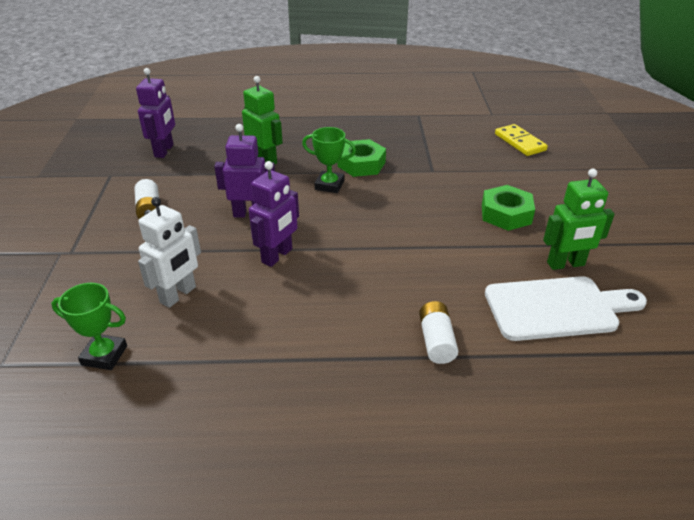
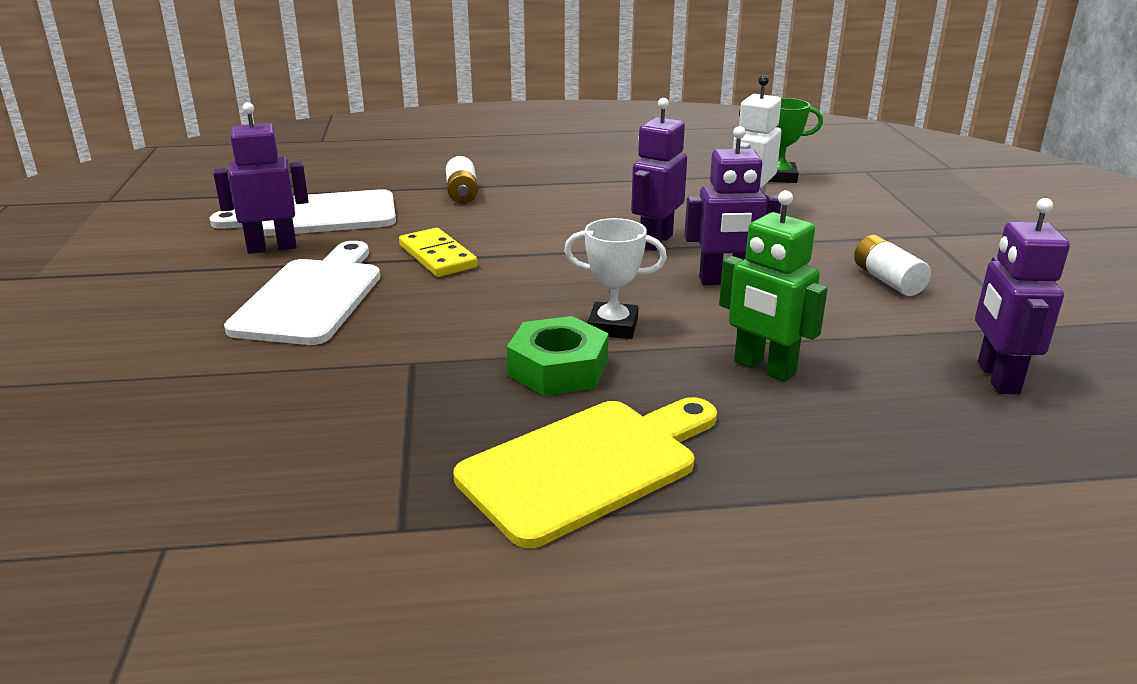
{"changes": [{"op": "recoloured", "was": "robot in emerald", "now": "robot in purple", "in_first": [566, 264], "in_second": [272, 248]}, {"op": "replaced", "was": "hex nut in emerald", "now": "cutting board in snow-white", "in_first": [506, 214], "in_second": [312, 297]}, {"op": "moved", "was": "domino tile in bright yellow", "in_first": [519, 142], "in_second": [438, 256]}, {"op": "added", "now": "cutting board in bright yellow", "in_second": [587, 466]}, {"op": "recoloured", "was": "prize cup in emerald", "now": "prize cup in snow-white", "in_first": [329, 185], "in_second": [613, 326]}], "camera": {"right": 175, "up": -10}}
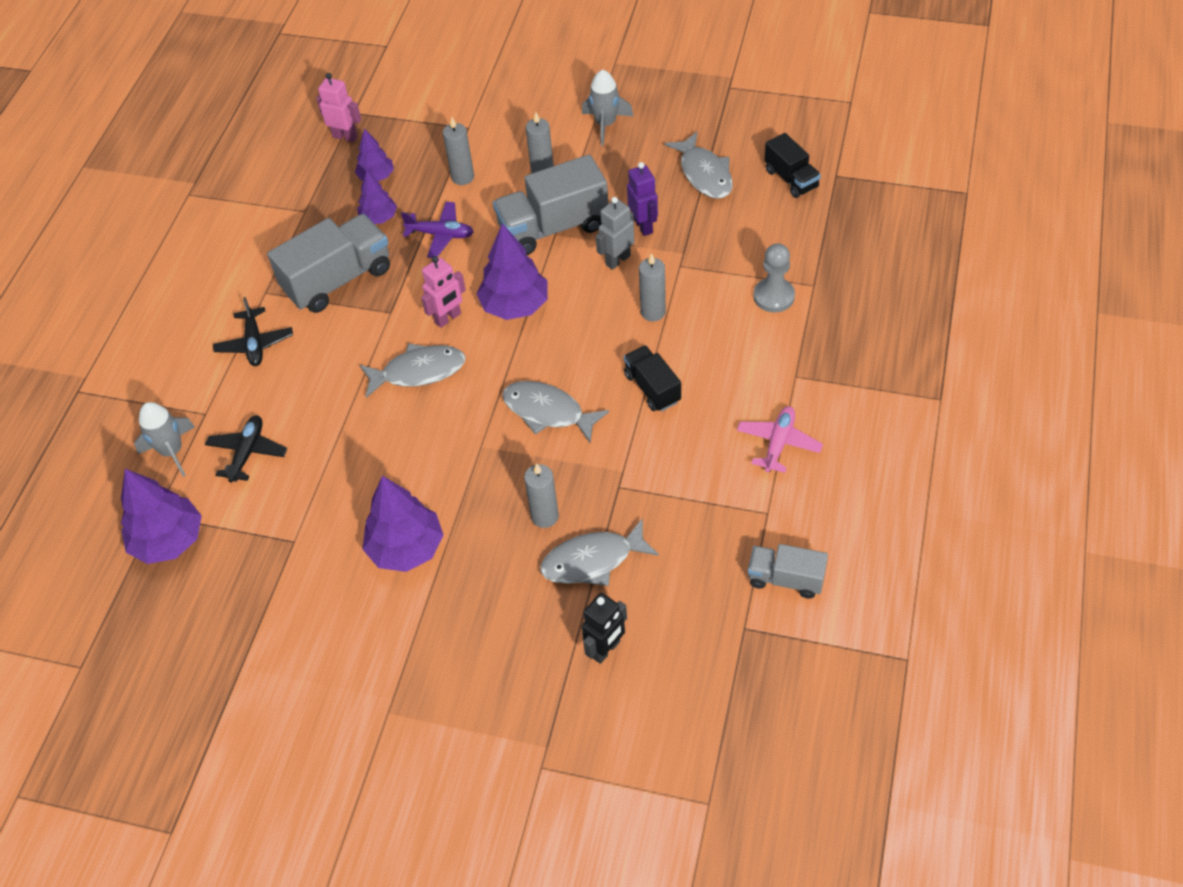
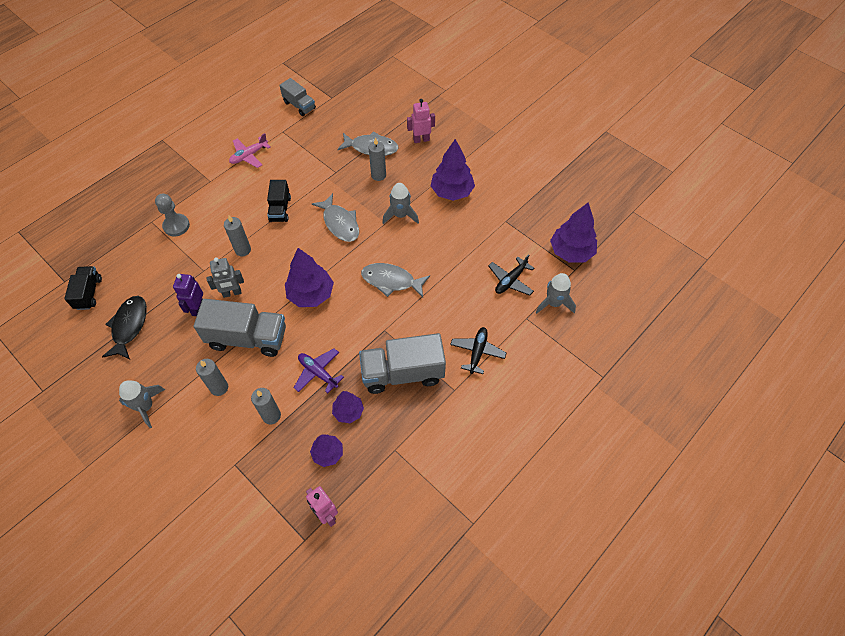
{"changes": [{"op": "recoloured", "was": "fish in grey", "now": "fish in ebony", "in_first": [704, 174], "in_second": [129, 326]}, {"op": "added", "now": "spaceship in grey", "in_second": [400, 215]}, {"op": "moved", "was": "robot in rosy", "in_first": [448, 318], "in_second": [421, 140]}, {"op": "removed", "was": "robot in ebony", "in_first": [606, 649]}], "camera": {"right": -155, "up": 5}}
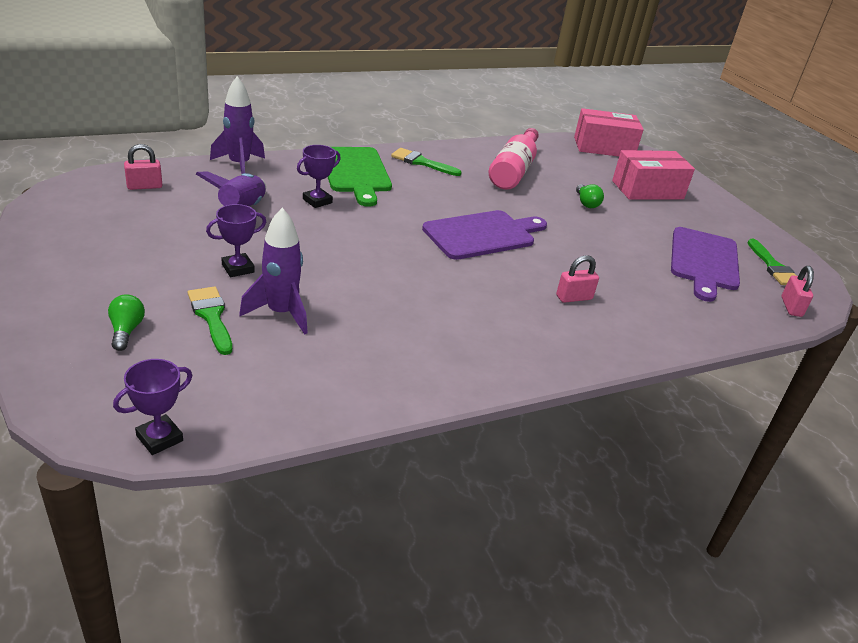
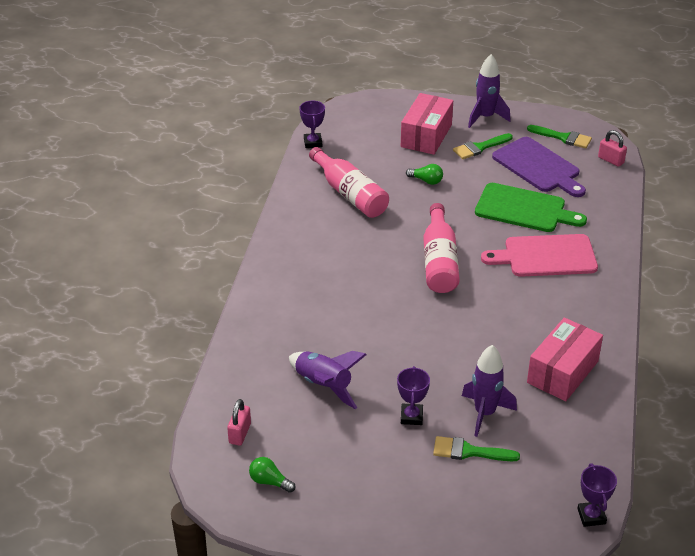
{"changes": [{"op": "moved", "was": "light bulb in emerald", "in_first": [126, 330], "in_second": [269, 481]}, {"op": "moved", "was": "prize cup in purple", "in_first": [317, 201], "in_second": [313, 143]}, {"op": "replaced", "was": "cutting board in purple", "now": "flask in rosy", "in_first": [483, 235], "in_second": [439, 261]}, {"op": "moved", "was": "brush in emerald", "in_first": [421, 162], "in_second": [479, 147]}, {"op": "moved", "was": "spaceship in purple", "in_first": [239, 165], "in_second": [485, 117]}, {"op": "moved", "was": "cutting board in emerald", "in_first": [355, 172], "in_second": [524, 209]}, {"op": "replaced", "was": "small lock in rosy", "now": "cutting board in rosy", "in_first": [574, 297], "in_second": [545, 256]}, {"op": "moved", "was": "box in rosy", "in_first": [603, 147], "in_second": [562, 372]}], "camera": {"right": -50, "up": 5}}
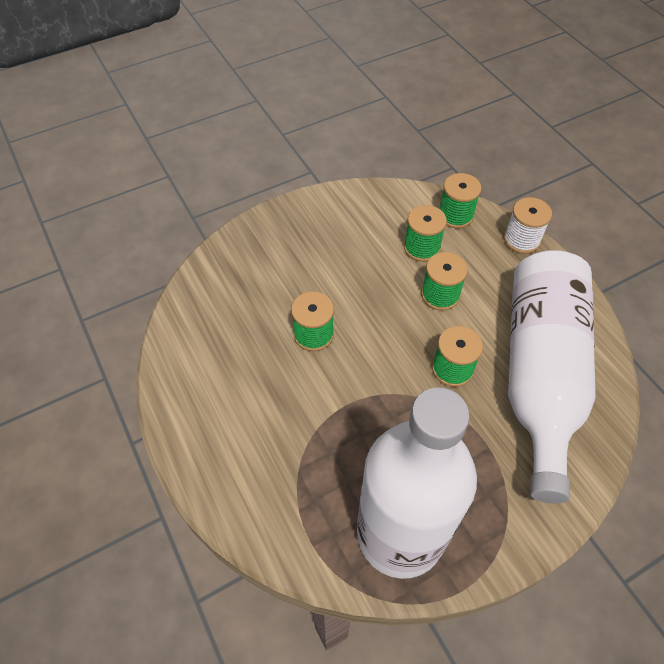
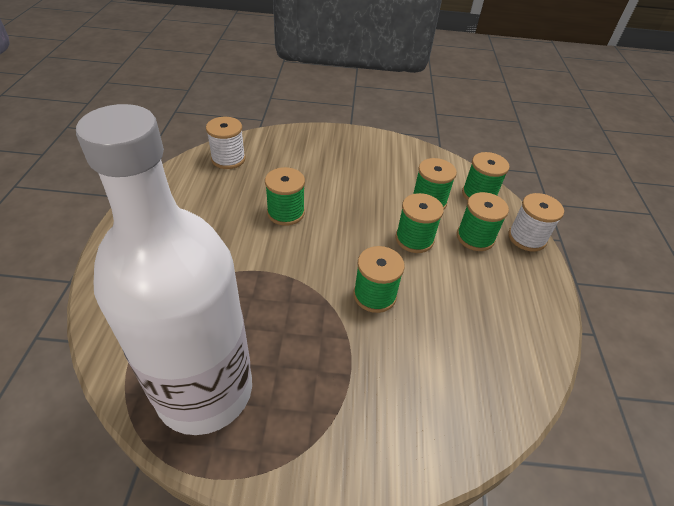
{"changes": [{"op": "added", "now": "reel of thread in snow-white", "in_second": [228, 159]}, {"op": "added", "now": "reel of thread in emerald", "in_second": [475, 237]}, {"op": "removed", "was": "flask in snow-white", "in_first": [540, 374]}], "camera": {"right": 30, "up": -10}}
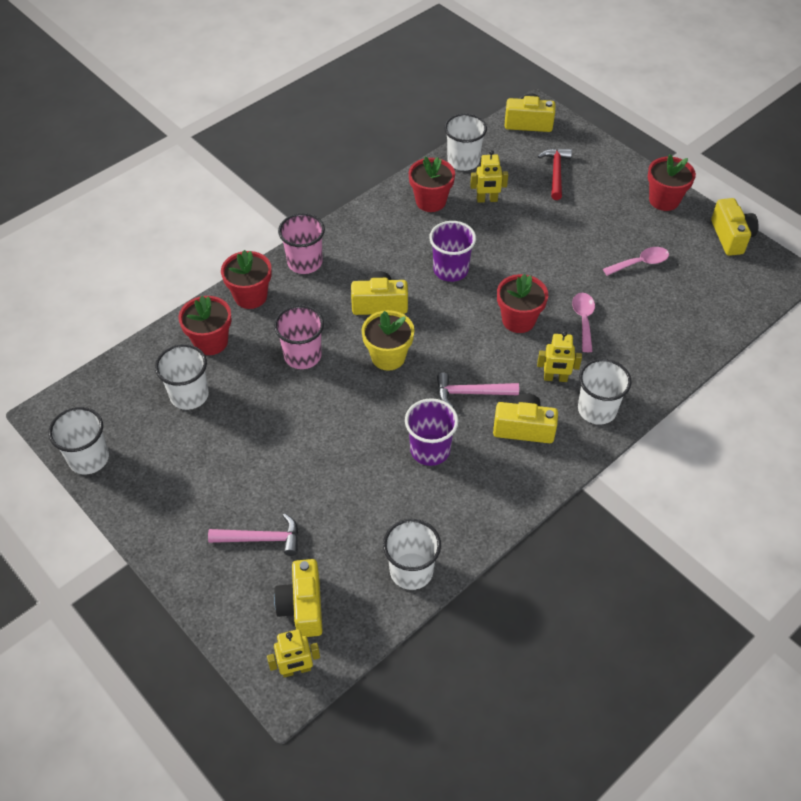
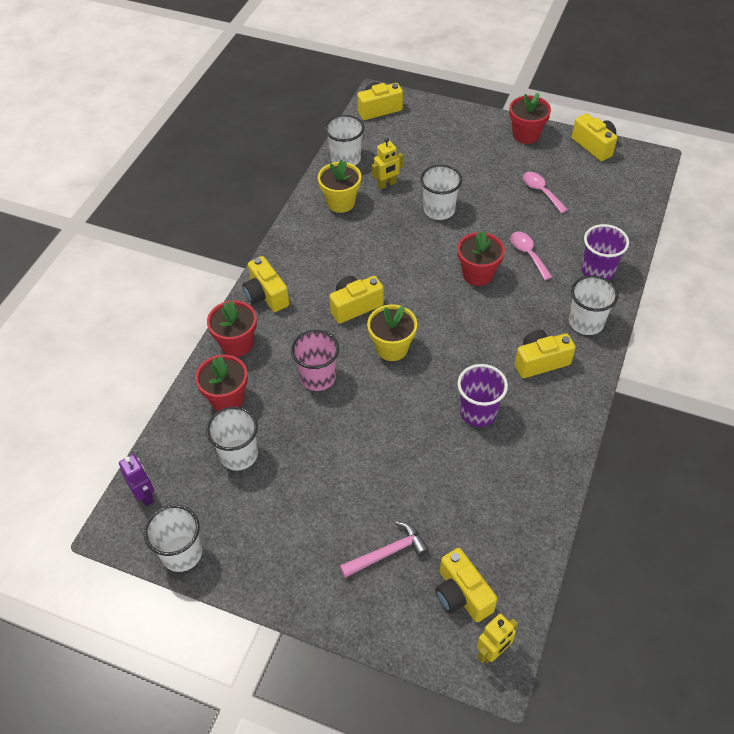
{"changes": [{"op": "added", "now": "robot in purple", "in_second": [145, 495]}, {"op": "replaced", "was": "tumbler in rosy", "now": "camera in bright yellow", "in_first": [305, 262], "in_second": [266, 295]}, {"op": "recoloured", "was": "flower pot in red", "now": "flower pot in bright yellow", "in_first": [430, 201], "in_second": [340, 202]}, {"op": "moved", "was": "tumbler in snow-white", "in_first": [411, 571], "in_second": [439, 210]}, {"op": "turned", "was": "tablespoon in rosy", "in_first": [640, 263], "in_second": [541, 191], "clockwise": -75}, {"op": "moved", "was": "tumbler in purple", "in_first": [450, 270], "in_second": [597, 270]}, {"op": "removed", "was": "carpenter's hammer in rosy", "in_first": [471, 393]}, {"op": "removed", "was": "robot in bright yellow", "in_first": [555, 378]}, {"op": "removed", "was": "carpenter's hammer in red", "in_first": [556, 173]}], "camera": {"right": -25, "up": 0}}
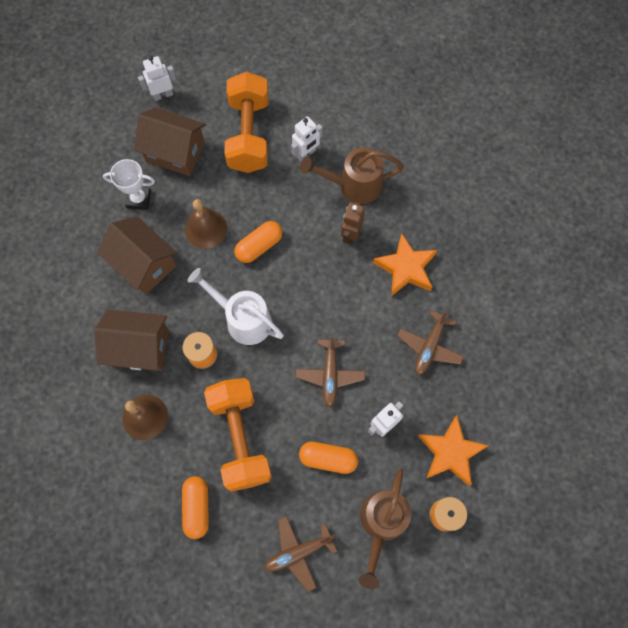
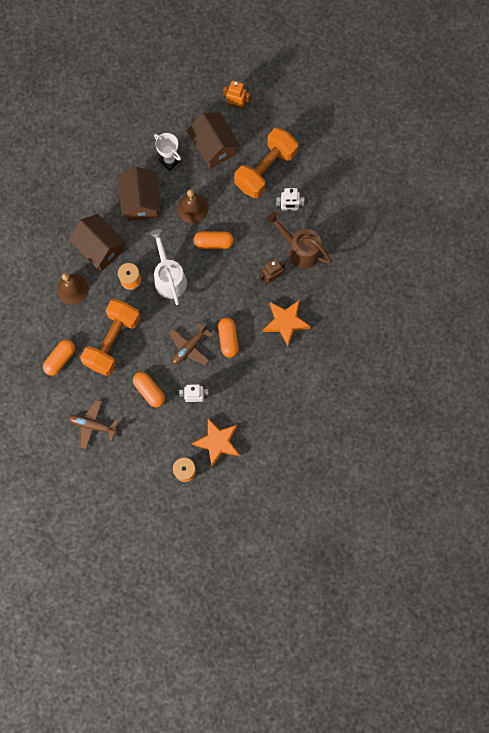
{"changes": [{"op": "added", "now": "capsule in bright orange", "in_second": [228, 339]}, {"op": "recoloured", "was": "robot in snow-white", "now": "robot in bright orange", "in_first": [163, 95], "in_second": [236, 105]}, {"op": "removed", "was": "sprinkling can in russet", "in_first": [381, 524]}, {"op": "removed", "was": "plane in russet", "in_first": [429, 346]}], "camera": {"right": 40, "up": 5}}
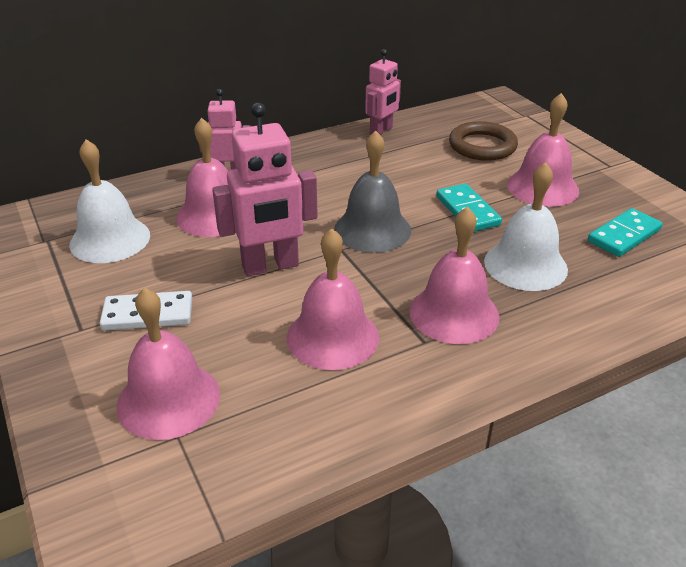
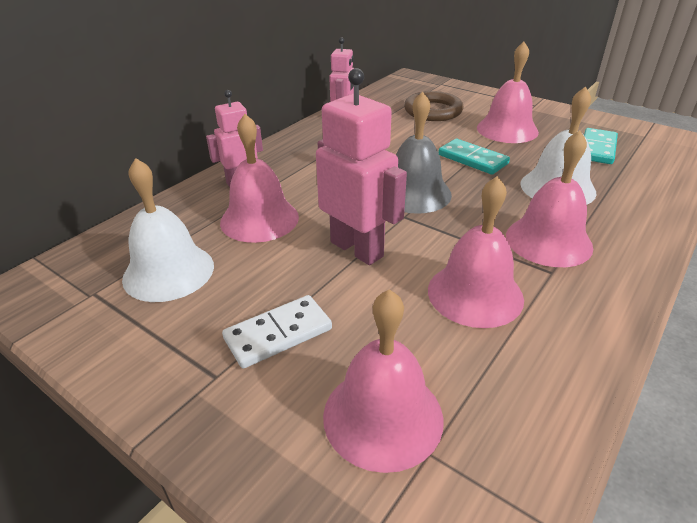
{"changes": [{"op": "turned", "was": "robot in rosy", "in_first": [270, 266], "in_second": [357, 249], "clockwise": -90}], "camera": {"right": -25, "up": 0}}
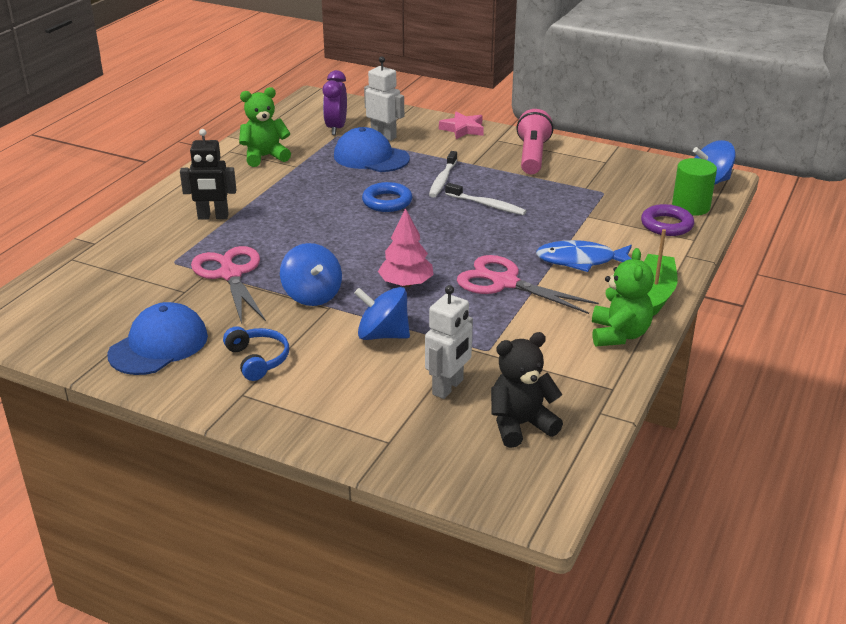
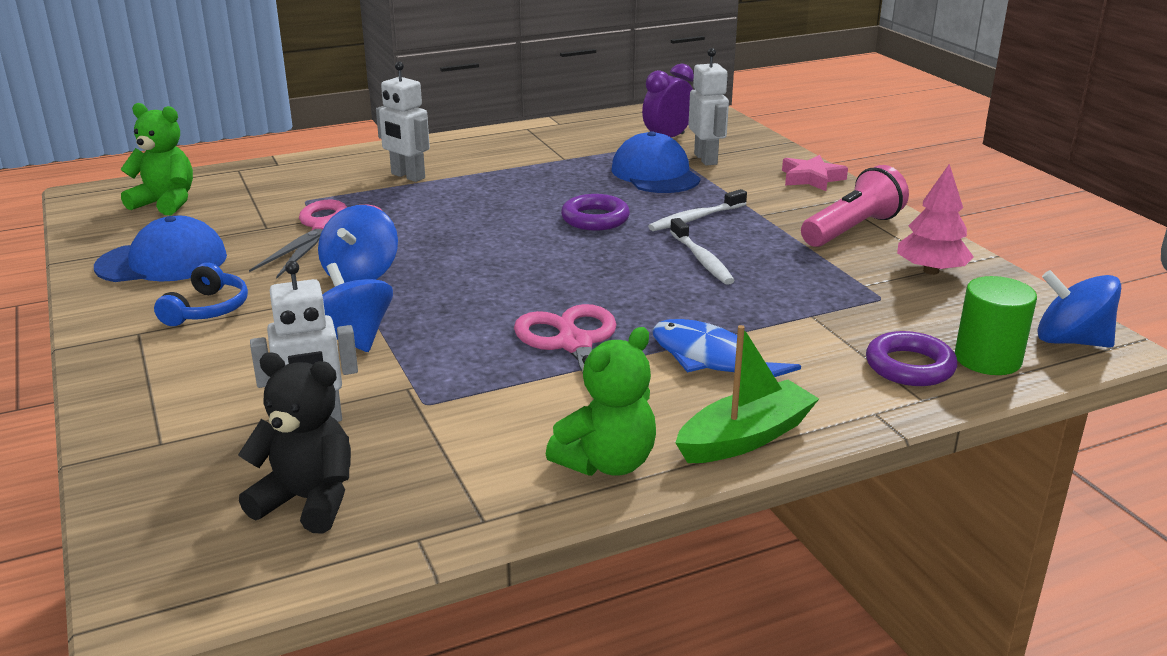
{"changes": [{"op": "moved", "was": "stuffed bear in emerald", "in_first": [265, 157], "in_second": [166, 203]}, {"op": "recoloured", "was": "robot in ebony", "now": "robot in snow-white", "in_first": [213, 217], "in_second": [407, 176]}, {"op": "recoloured", "was": "hoop in blue", "now": "hoop in purple", "in_first": [387, 202], "in_second": [595, 219]}, {"op": "moved", "was": "fir tree in rosy", "in_first": [406, 284], "in_second": [931, 271]}], "camera": {"right": 40, "up": -5}}
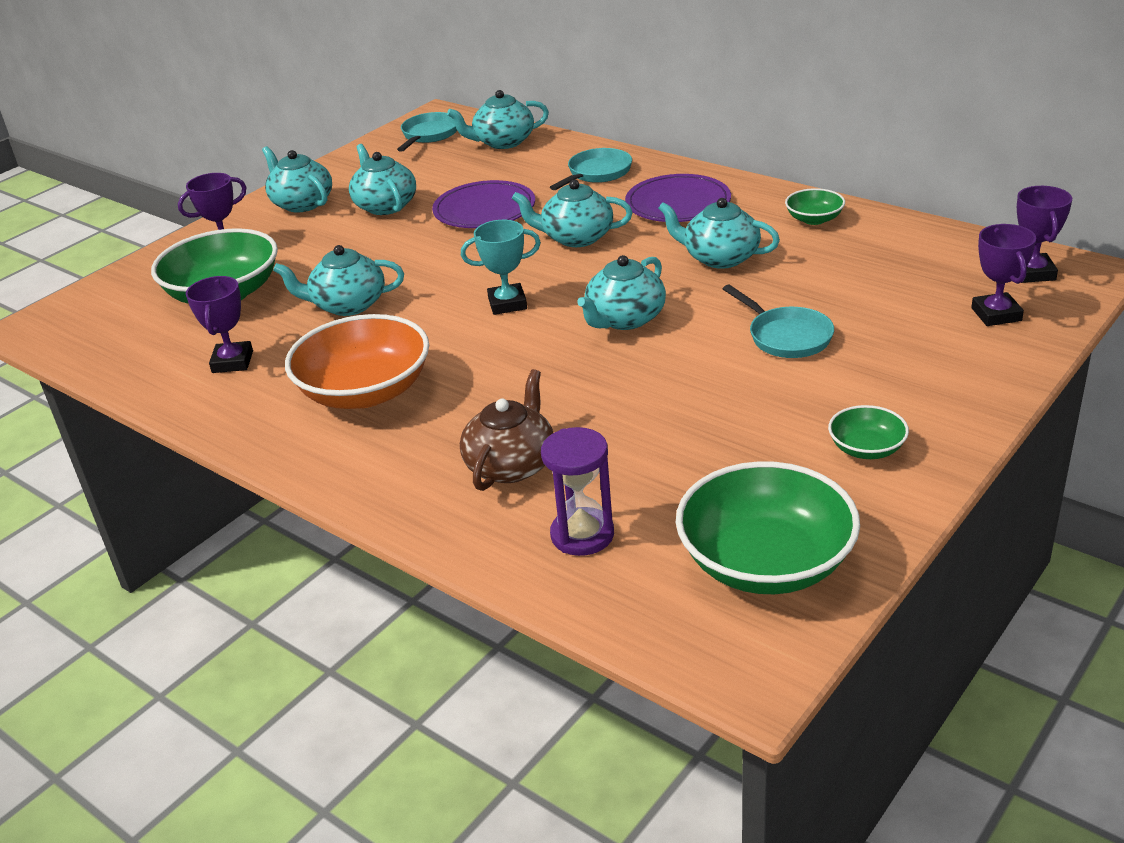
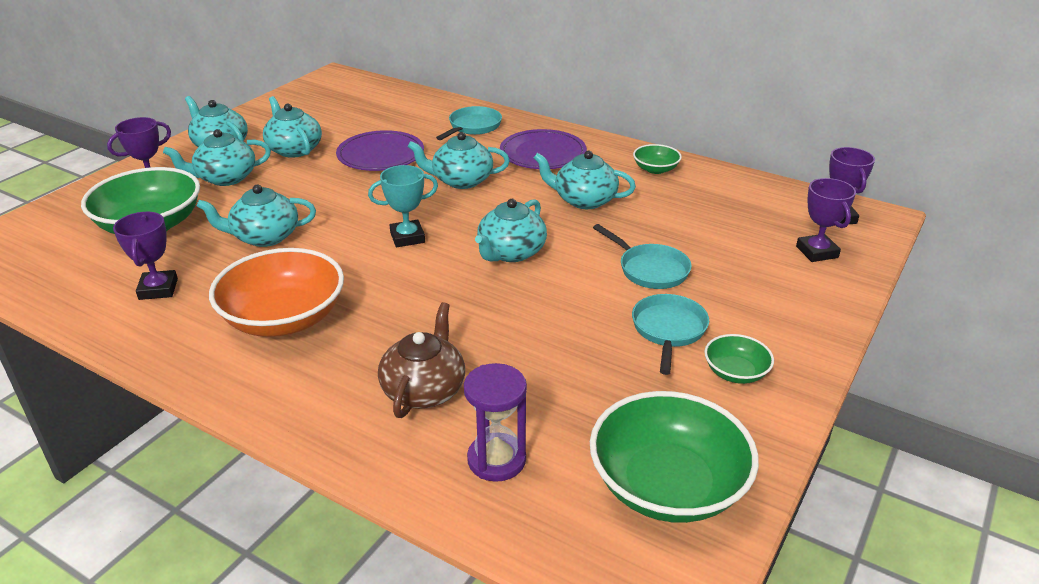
{"changes": [{"op": "moved", "was": "teapot in teal", "in_first": [503, 142], "in_second": [225, 178]}, {"op": "moved", "was": "skillet in teal", "in_first": [429, 135], "in_second": [668, 330]}], "camera": {"right": -10, "up": 0}}
